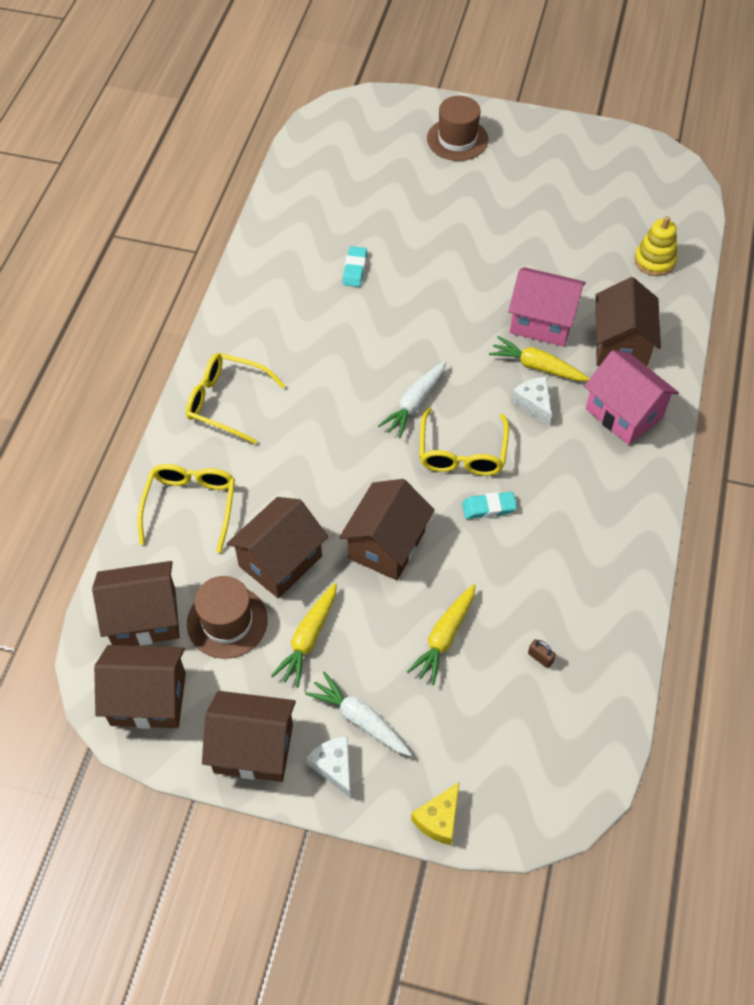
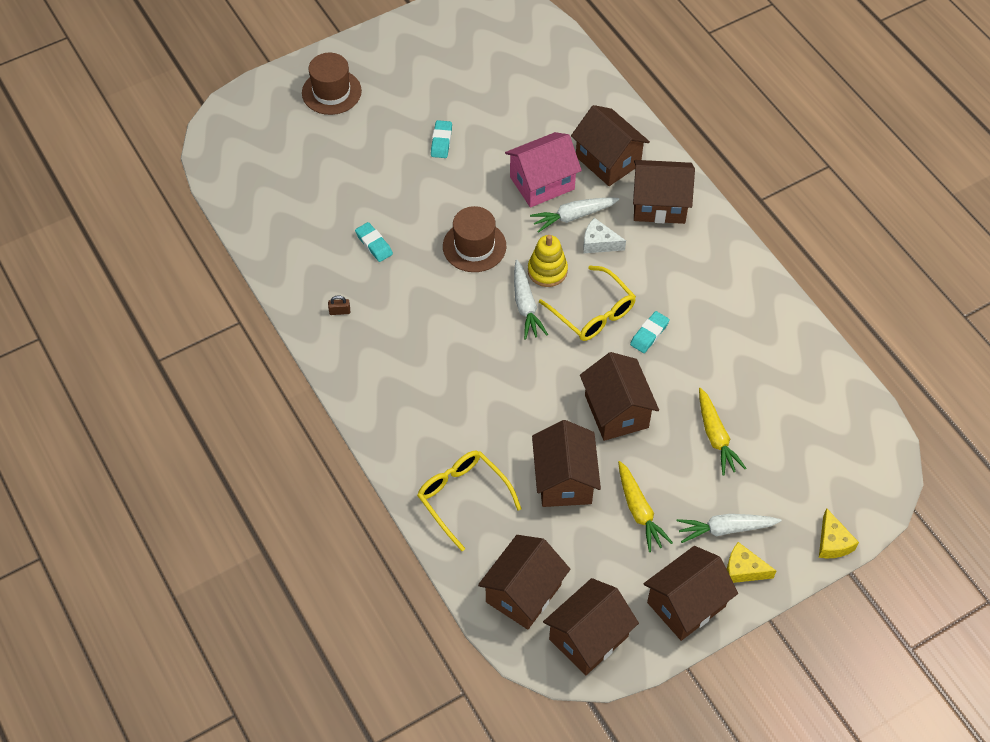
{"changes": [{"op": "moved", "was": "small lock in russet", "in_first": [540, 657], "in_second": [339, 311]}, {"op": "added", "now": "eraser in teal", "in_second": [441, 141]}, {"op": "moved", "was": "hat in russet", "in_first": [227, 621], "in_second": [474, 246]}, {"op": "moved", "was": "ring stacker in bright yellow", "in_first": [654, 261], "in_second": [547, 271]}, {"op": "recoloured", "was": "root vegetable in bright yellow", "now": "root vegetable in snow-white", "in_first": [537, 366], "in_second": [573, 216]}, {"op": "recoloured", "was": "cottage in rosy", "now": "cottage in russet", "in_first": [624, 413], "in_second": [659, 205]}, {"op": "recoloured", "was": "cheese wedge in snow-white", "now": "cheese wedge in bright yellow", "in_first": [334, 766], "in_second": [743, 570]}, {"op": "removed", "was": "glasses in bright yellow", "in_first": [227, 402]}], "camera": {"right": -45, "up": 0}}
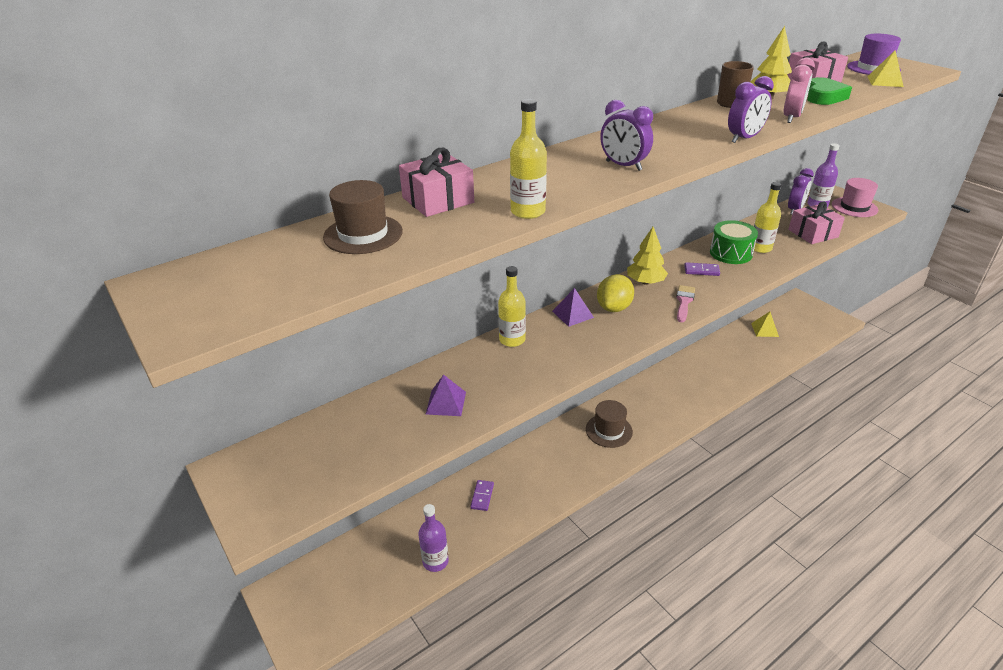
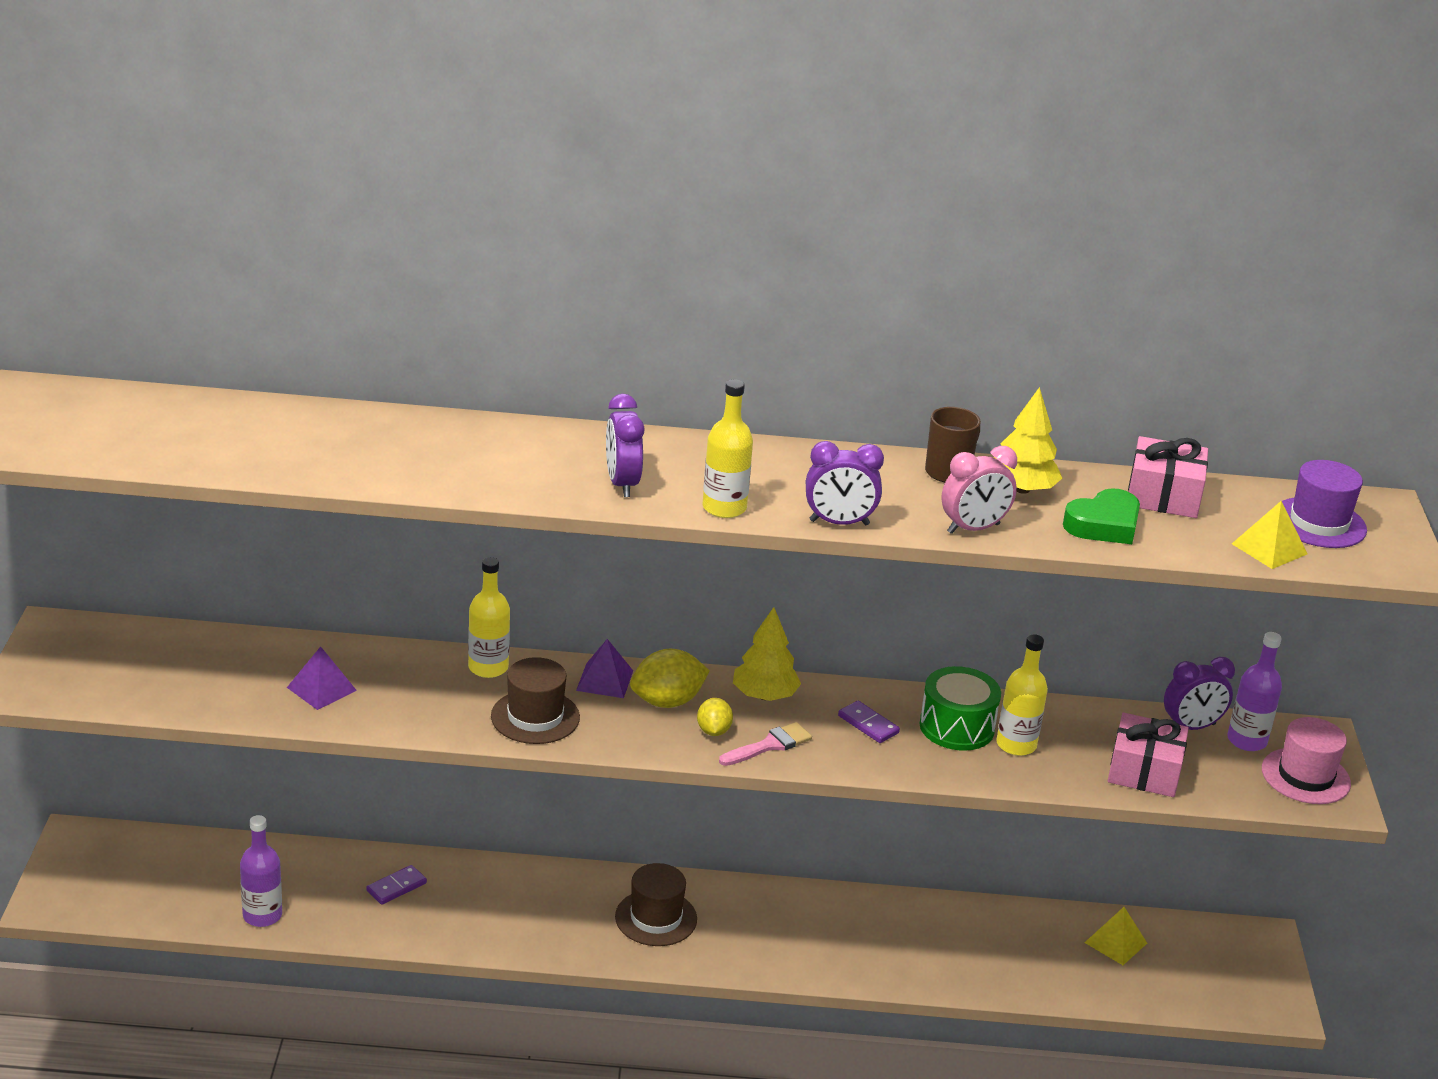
{"changes": [{"op": "moved", "was": "hat in russet", "in_first": [363, 234], "in_second": [535, 717]}, {"op": "added", "now": "citrus fruit in bright yellow", "in_second": [713, 731]}, {"op": "moved", "was": "flask in bright yellow", "in_first": [528, 212], "in_second": [724, 508]}, {"op": "removed", "was": "wrapped gift in rosy", "in_first": [438, 200]}], "camera": {"right": 35, "up": -5}}
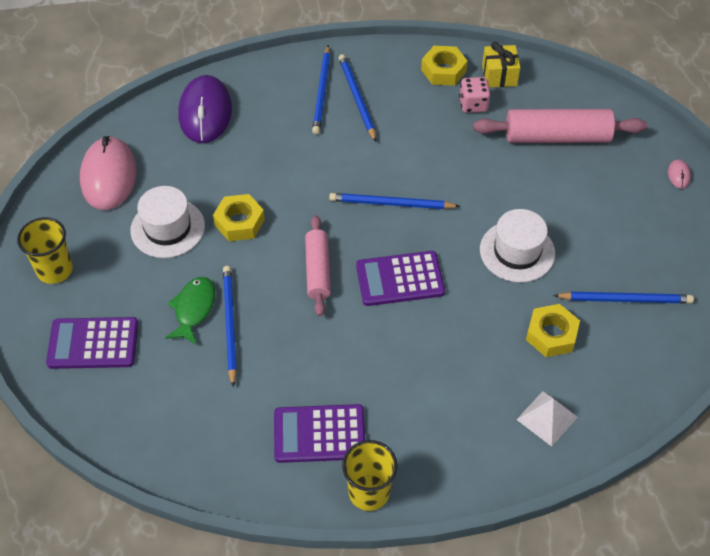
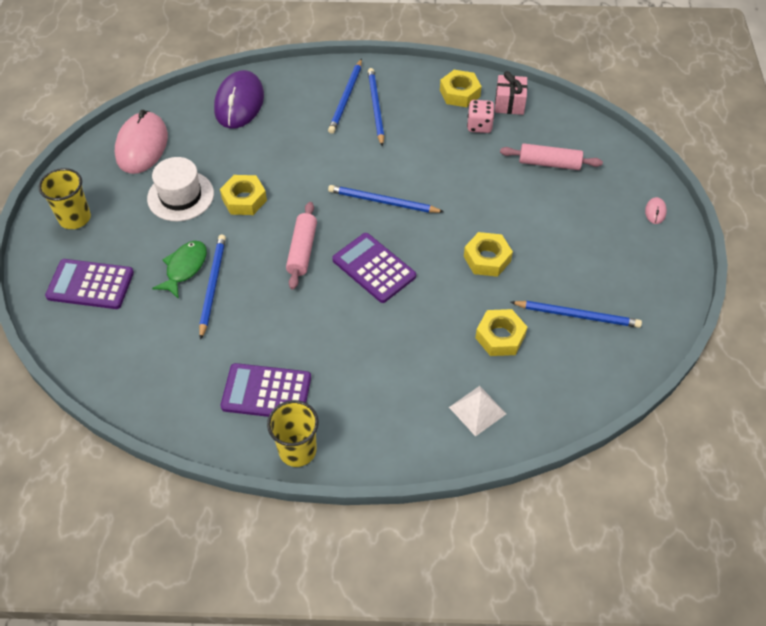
{"changes": [{"op": "turned", "was": "adding machine in purple", "in_first": [400, 279], "in_second": [374, 268], "clockwise": 45}, {"op": "replaced", "was": "hat in snow-white", "now": "hex nut in bright yellow", "in_first": [517, 251], "in_second": [487, 259]}, {"op": "recoloured", "was": "wrapped gift in bright yellow", "now": "wrapped gift in rosy", "in_first": [499, 75], "in_second": [509, 103]}, {"op": "resized", "was": "rolling pin in rosy", "in_first": [557, 136], "in_second": [549, 163], "ratio": 0.64}], "camera": {"right": 10, "up": 0}}
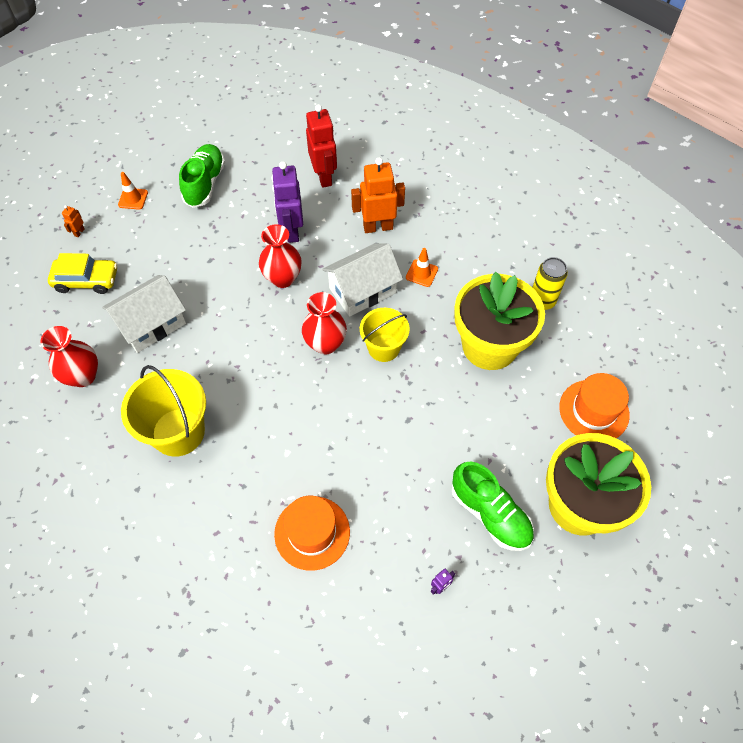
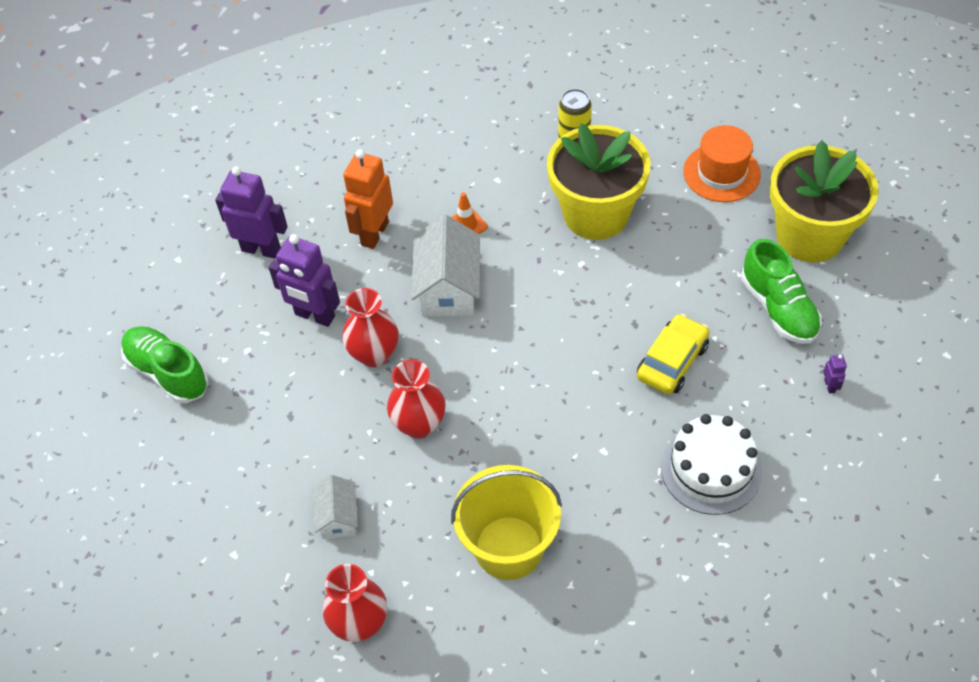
{"changes": [{"op": "recoloured", "was": "robot in red", "now": "robot in purple", "in_first": [324, 177], "in_second": [261, 249]}, {"op": "resized", "was": "cottage in snow-white", "in_first": [151, 324], "in_second": [338, 517], "ratio": 0.57}, {"op": "moved", "was": "flower vase in red", "in_first": [325, 344], "in_second": [419, 424]}, {"op": "moved", "was": "toy car in bright yellow", "in_first": [86, 280], "in_second": [672, 361]}, {"op": "replaced", "was": "hat in bright orange", "now": "cake in snow-white", "in_first": [312, 532], "in_second": [711, 469]}, {"op": "turned", "was": "sneaker in emerald", "in_first": [490, 513], "in_second": [778, 308], "clockwise": 75}, {"op": "removed", "was": "robot in bright orange", "in_first": [79, 232]}, {"op": "removed", "was": "safety cone in bright orange", "in_first": [133, 199]}, {"op": "removed", "was": "pail in bright yellow", "in_first": [383, 348]}], "camera": {"right": -55, "up": -5}}
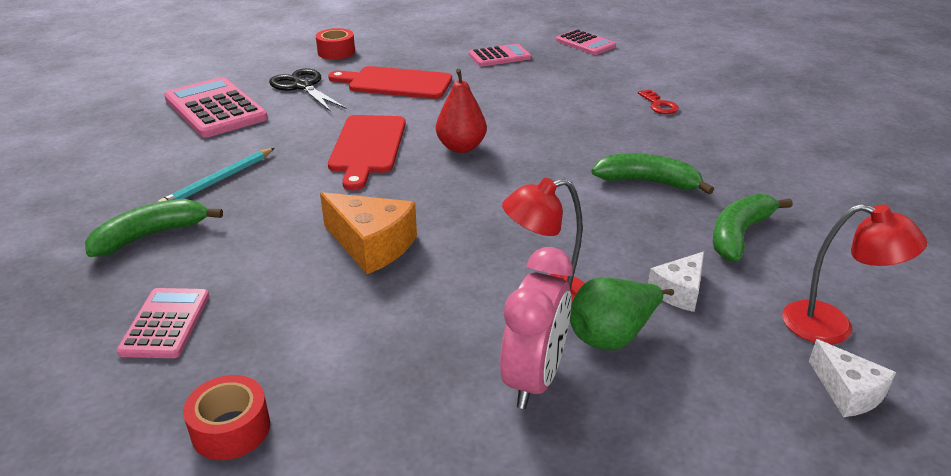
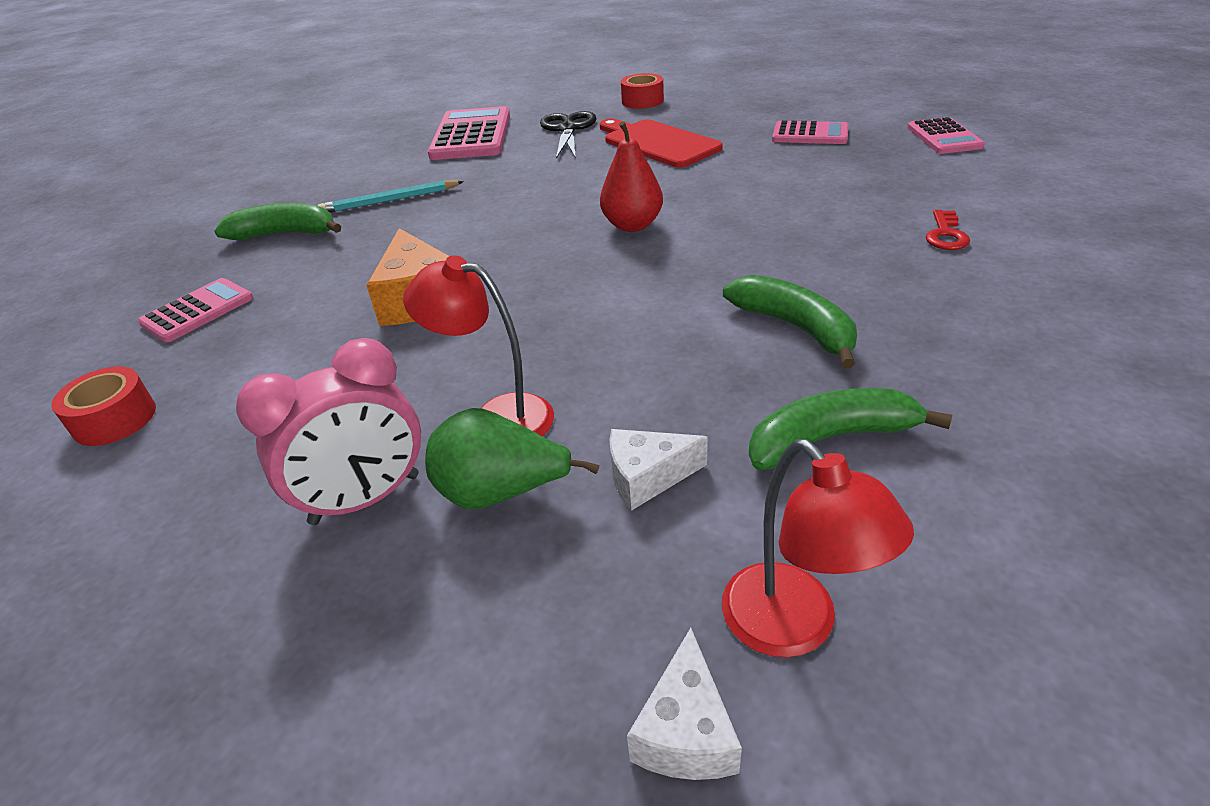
{"changes": [{"op": "removed", "was": "cutting board in red", "in_first": [367, 147]}], "camera": {"right": 40, "up": 5}}
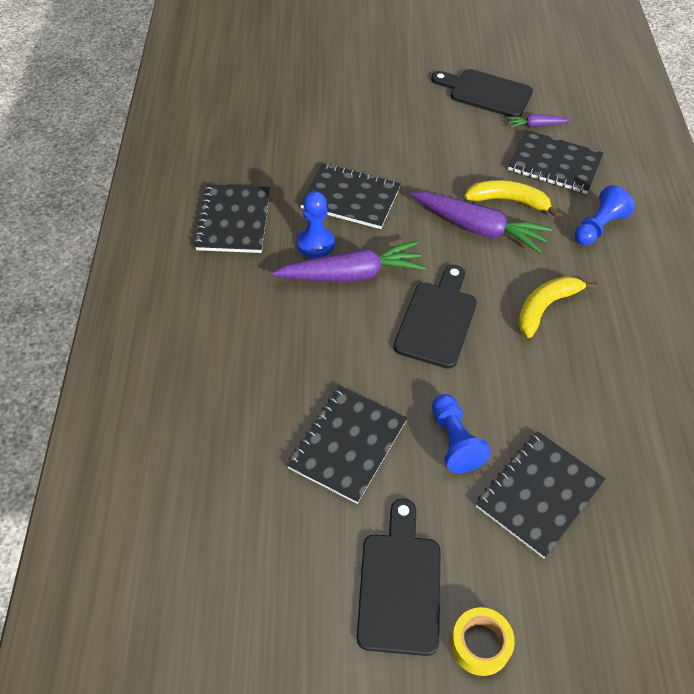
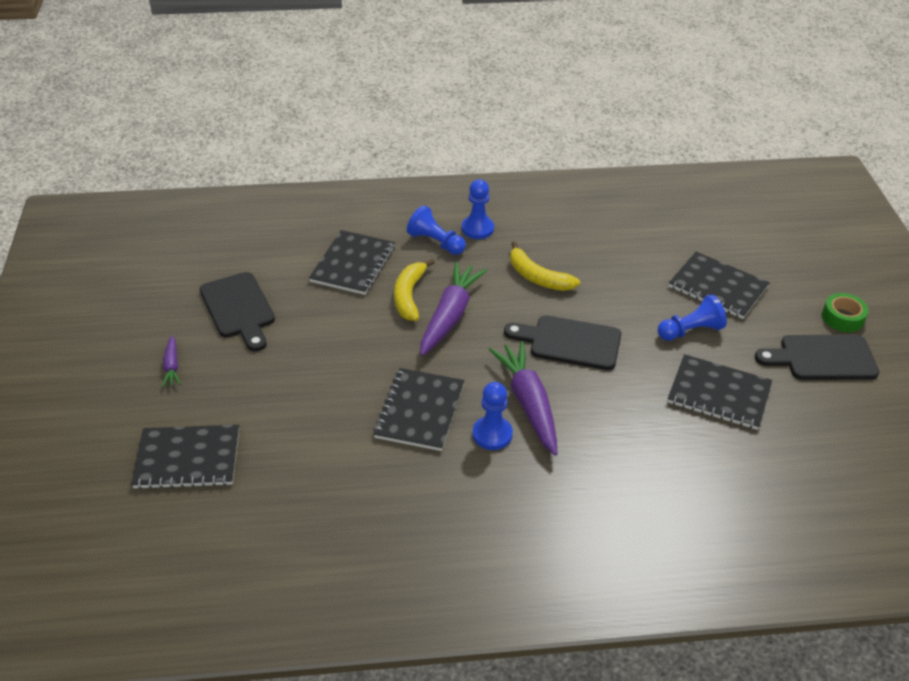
{"changes": [{"op": "moved", "was": "exercise book in ebony", "in_first": [233, 220], "in_second": [187, 459]}, {"op": "moved", "was": "root vegetable in purple", "in_first": [536, 125], "in_second": [172, 366]}, {"op": "turned", "was": "cutting board in ebony", "in_first": [486, 93], "in_second": [238, 309], "clockwise": -45}, {"op": "added", "now": "pawn in blue", "in_second": [477, 229]}, {"op": "recoloured", "was": "roll of tape in bright yellow", "now": "roll of tape in emerald", "in_first": [480, 644], "in_second": [842, 318]}], "camera": {"right": -95, "up": -10}}
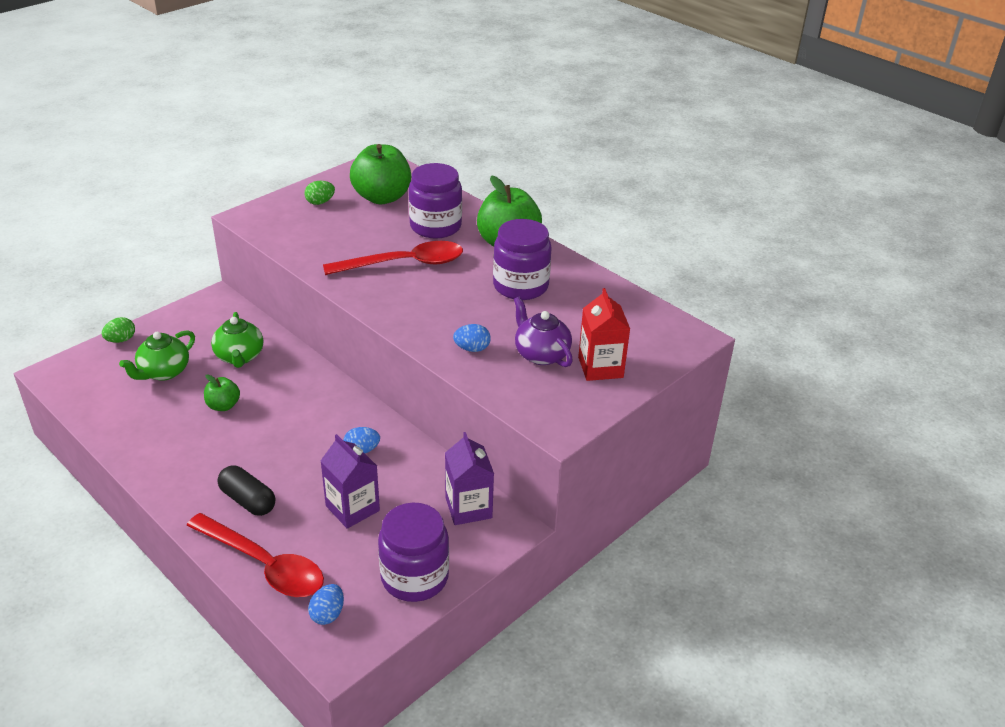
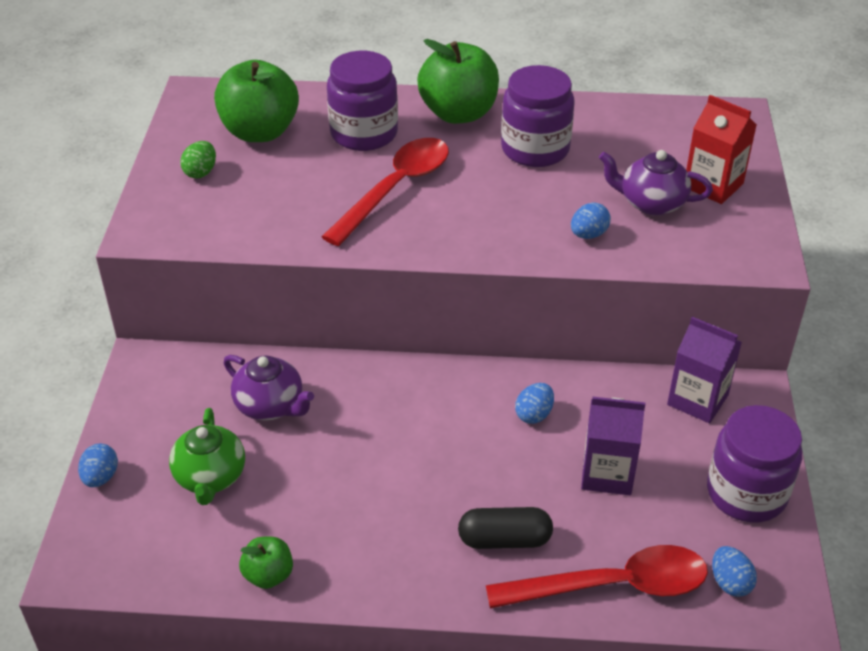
{"changes": [{"op": "recoloured", "was": "egg in emerald", "now": "egg in blue", "in_first": [121, 340], "in_second": [101, 477]}, {"op": "recoloured", "was": "teapot in emerald", "now": "teapot in purple", "in_first": [239, 357], "in_second": [270, 406]}, {"op": "moved", "was": "apple fruit in emerald", "in_first": [223, 406], "in_second": [268, 575]}], "camera": {"right": -40, "up": 5}}
